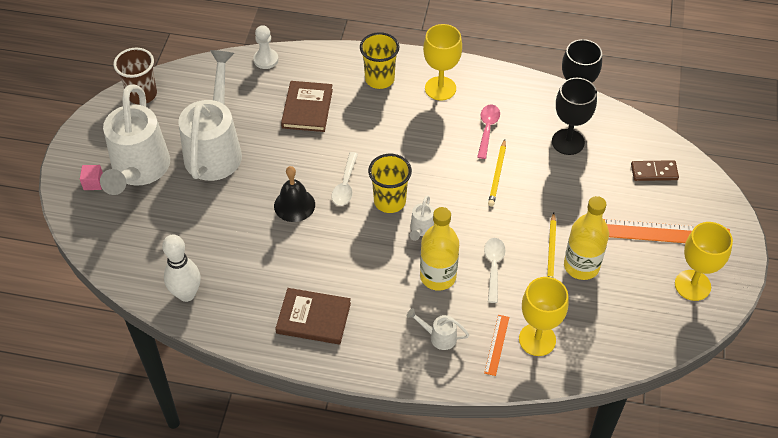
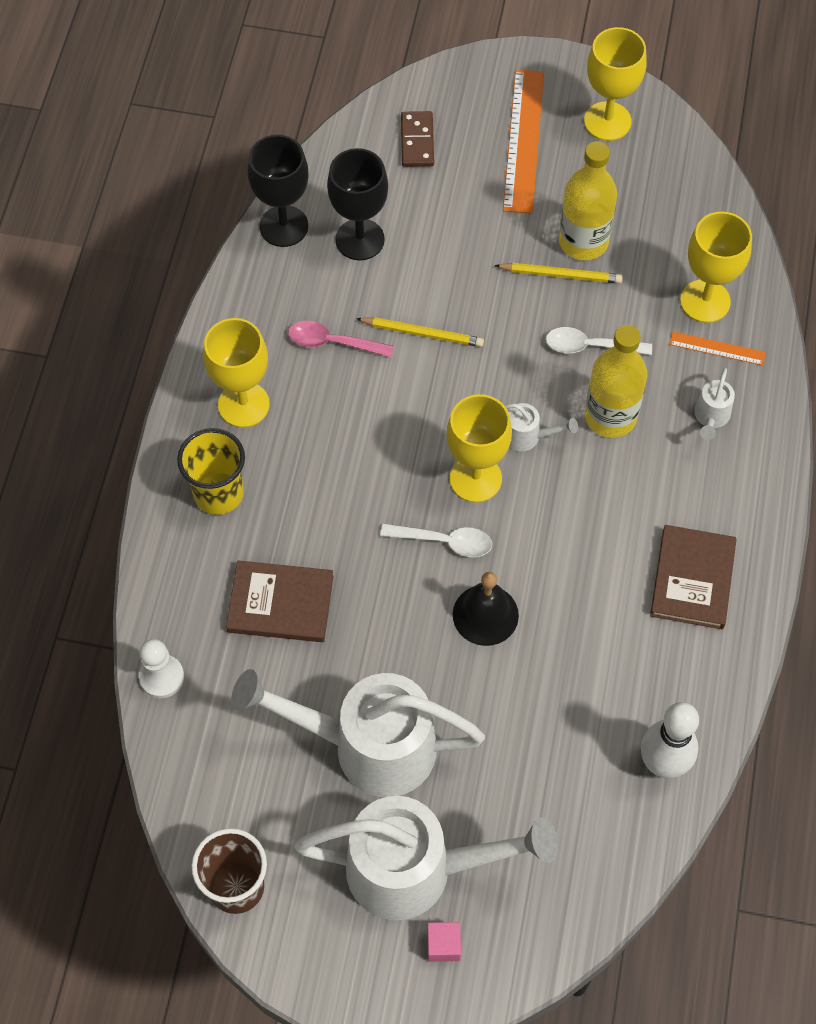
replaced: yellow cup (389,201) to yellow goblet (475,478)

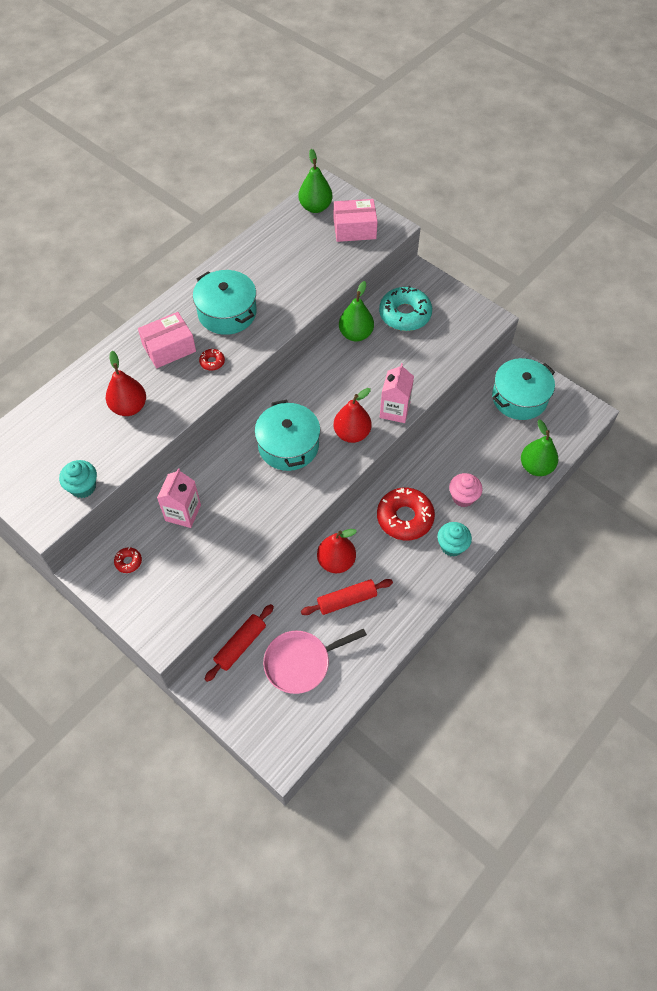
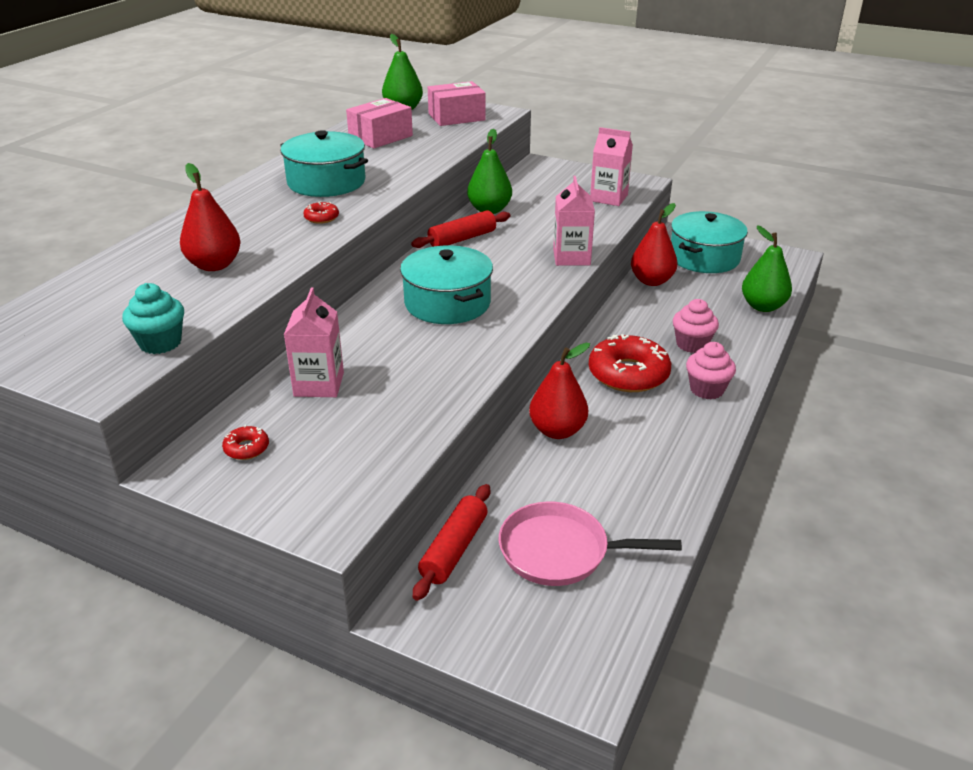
removed: turquoise donut (405,314)
added: pink carton (608,198)
moved: pink box (169,348) to (380,137); red rolling pin (346,600) to (462,239); red pear (352,433) to (651,281)
recoloured: turquoise cupcake (452,546) to pink cupcake (706,389)
turned: pink pan (301,662) = (560,551) 45 degrees clockwise

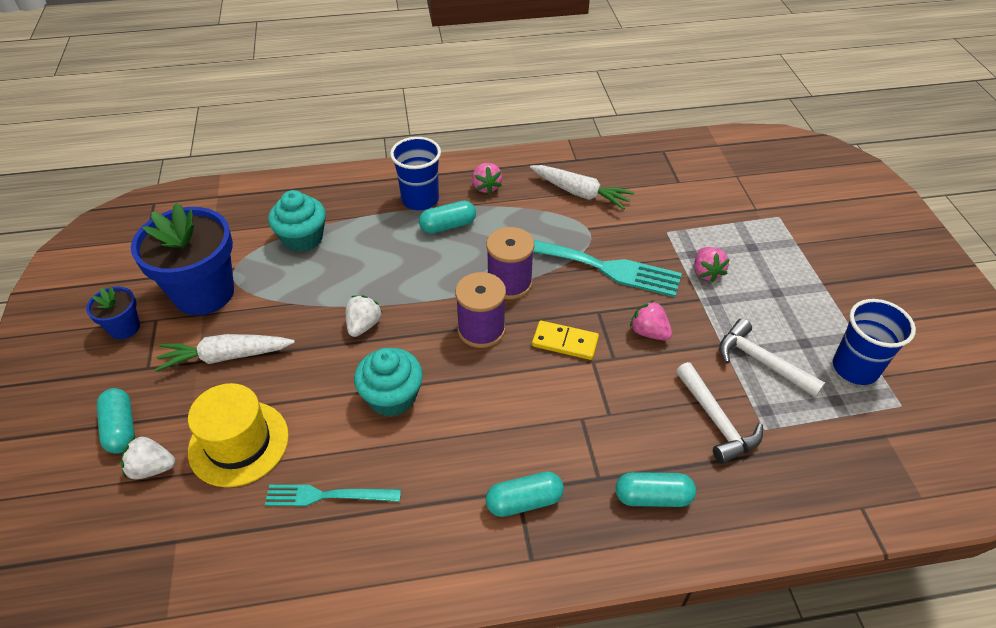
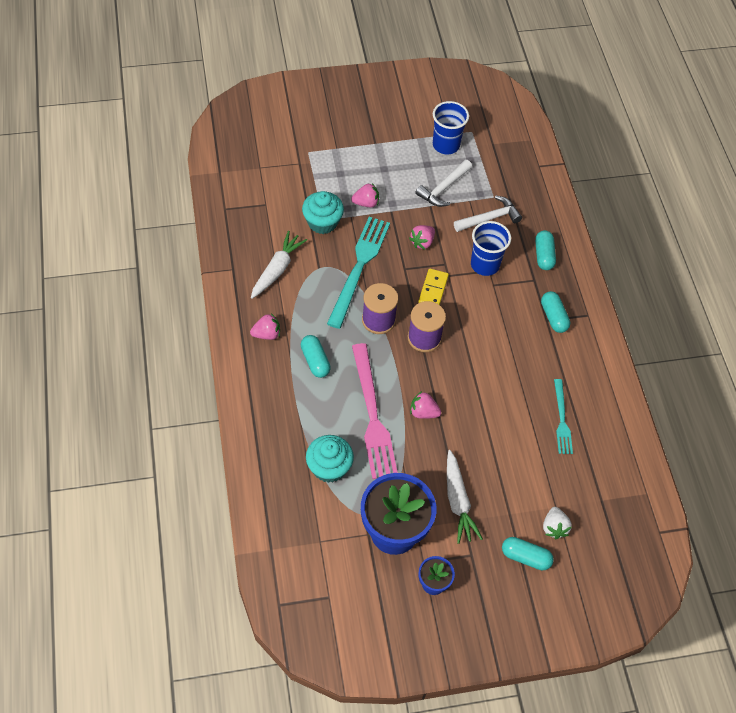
removed: yellow hat (239,443)
added: pink fork (372,415)
moved: turquoise cupcake (392,397) to (322,222); blue cup (420,200) to (485,264)
recoloured: white strawberry (363,325) to pink strawberry (423,412)
turned: turquoise capsule (121,428) = (525,557) 45 degrees clockwise

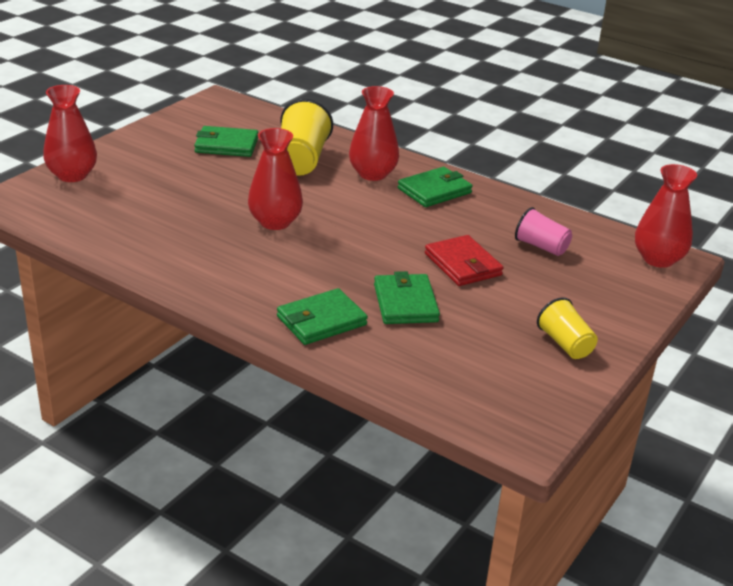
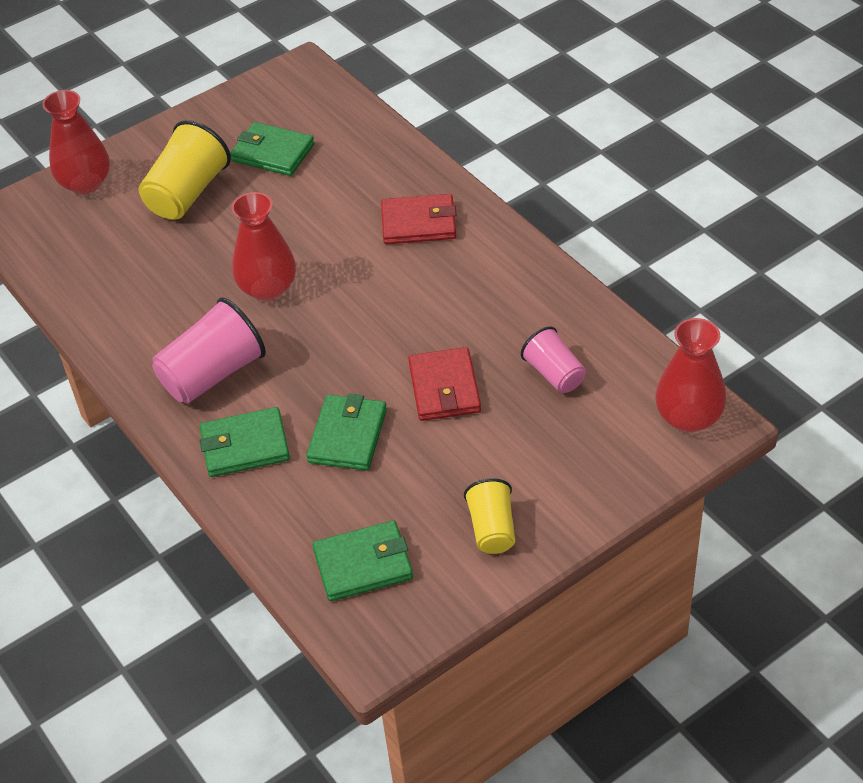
added: pink cup (213,374)
moved: yellow cup (301,160) to (187,193); green wallet (434,191) to (363,564)
replaced: red vase (372,174) to red wallet (418,223)

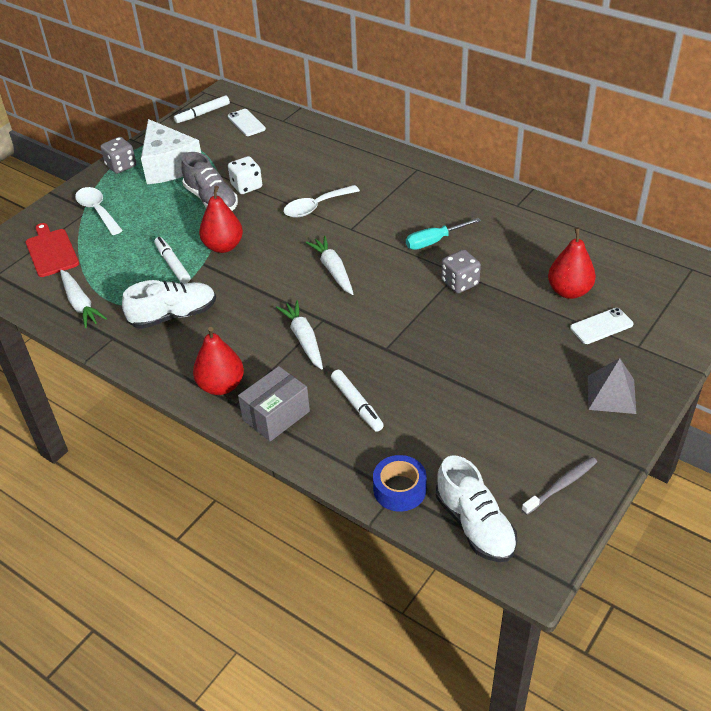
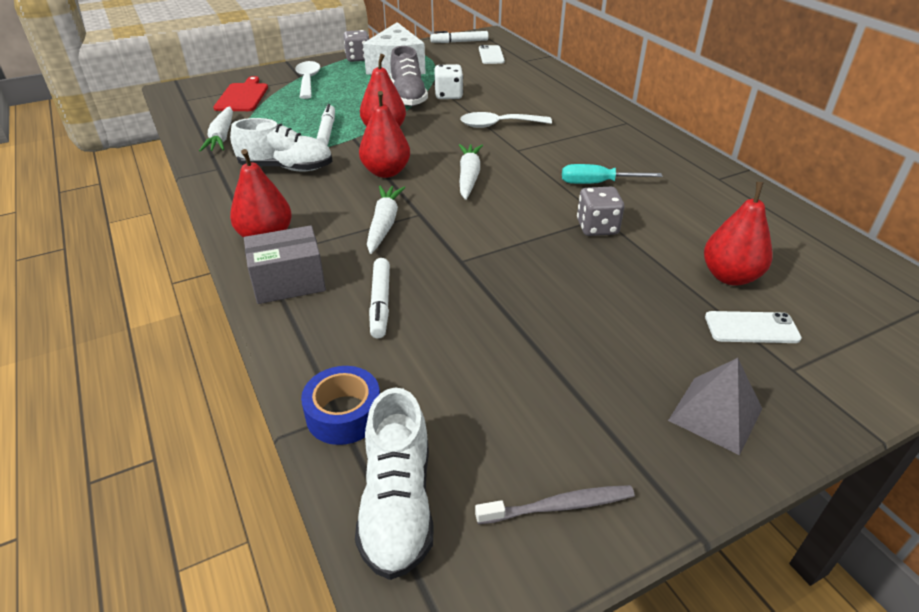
added: red pear (386,172)

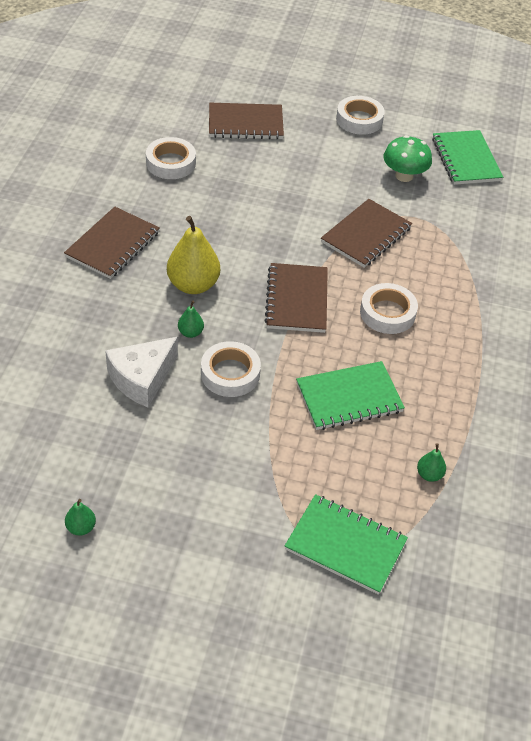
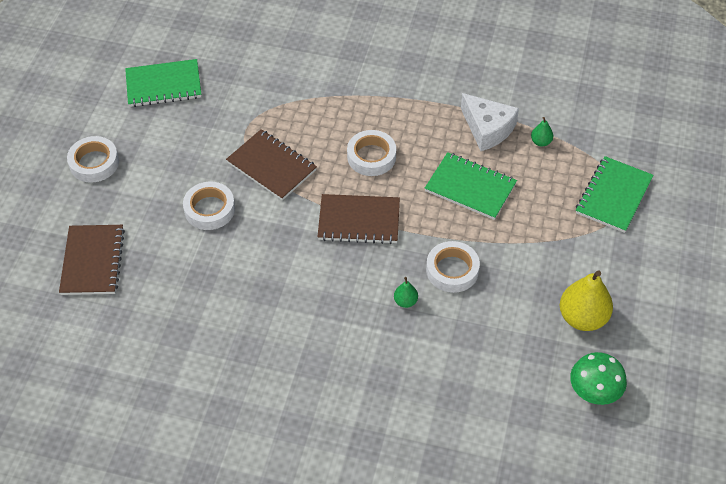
removed: brown notebook (113,245); green pear (81,527)
moved: white cheese (141,378) to (487,129); white tape (171,163) to (209,209); yellow pear (193,285) to (582,318); green mushroom (404,176) to (594,391)
turned: green notebook (349,398) = (470,187) 45 degrees counterclockwise

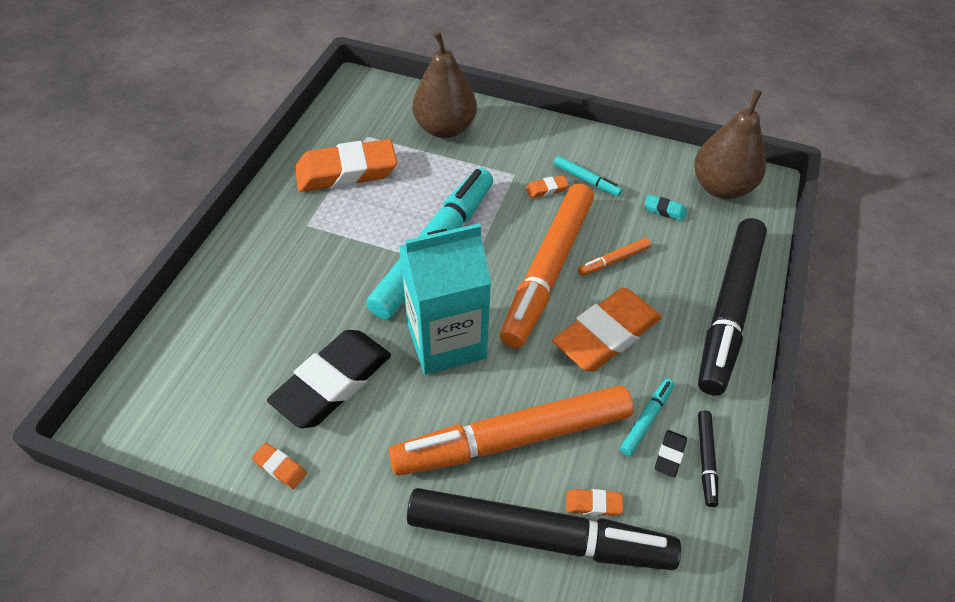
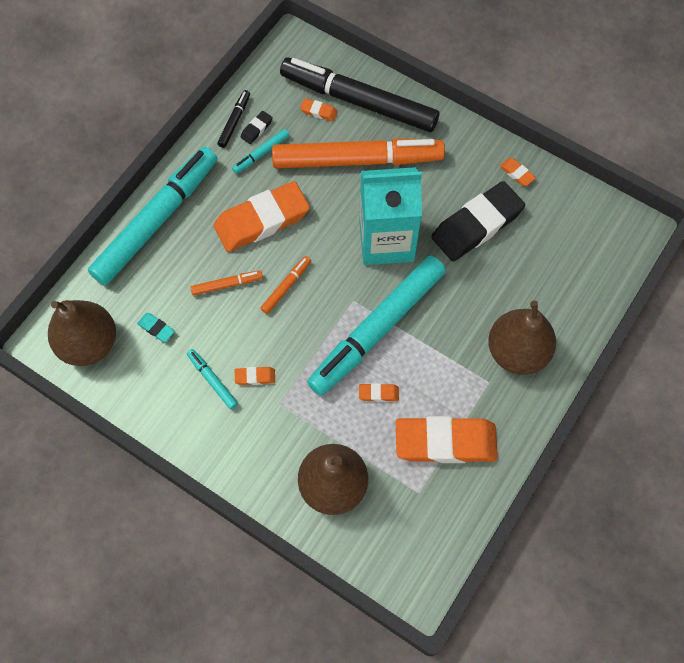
added: orange eraser (378,393); brown pear (517,352)
recoloured: black marker (728,310) to turquoise marker (157,220)
resized: orange marker (548,270) = (286,287) x0.40

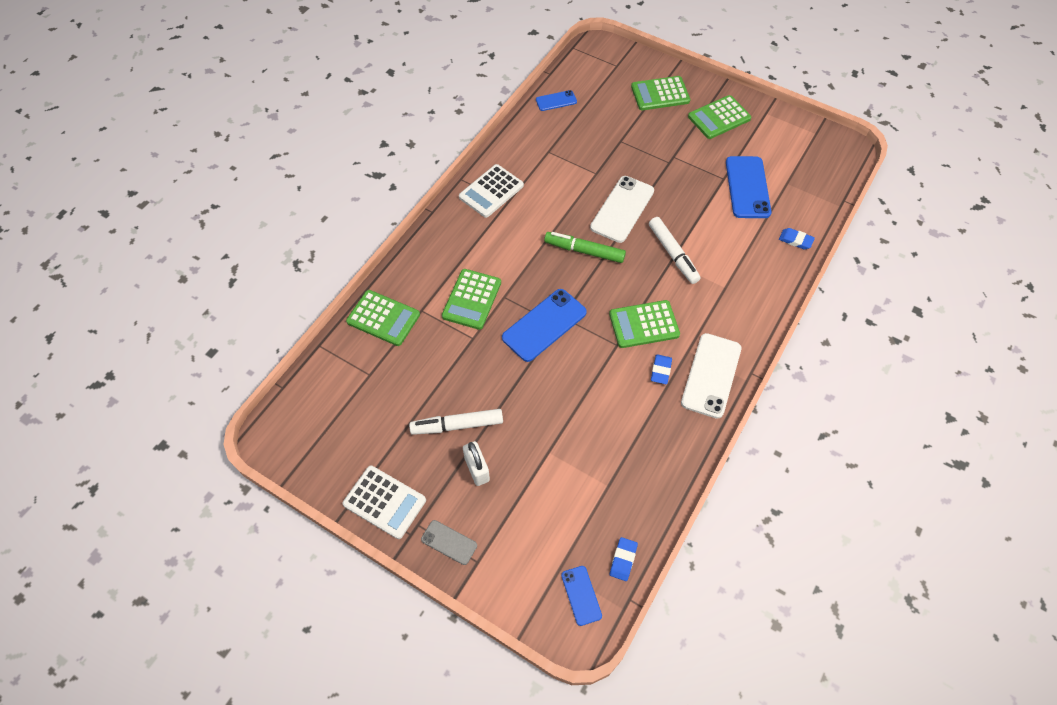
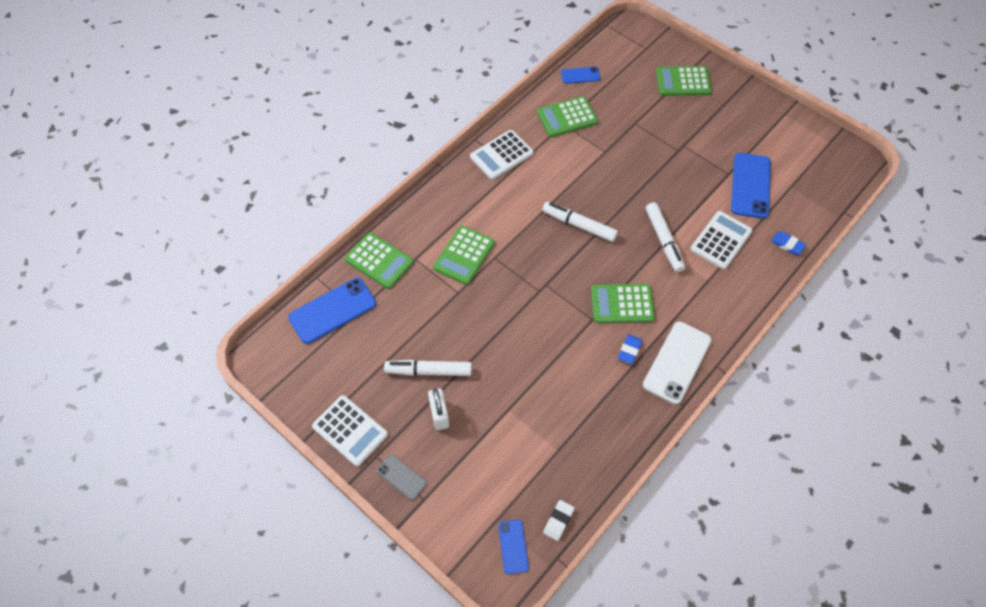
removed: white phone (622,209)
added: white calculator (721,240)
moved: blue phone (544,325) to (332,310); green calculator (719,118) to (567,117)
recoloured: green marker (584,251) to white marker (579,225); blue eraser (623,560) to white eraser (558,521)

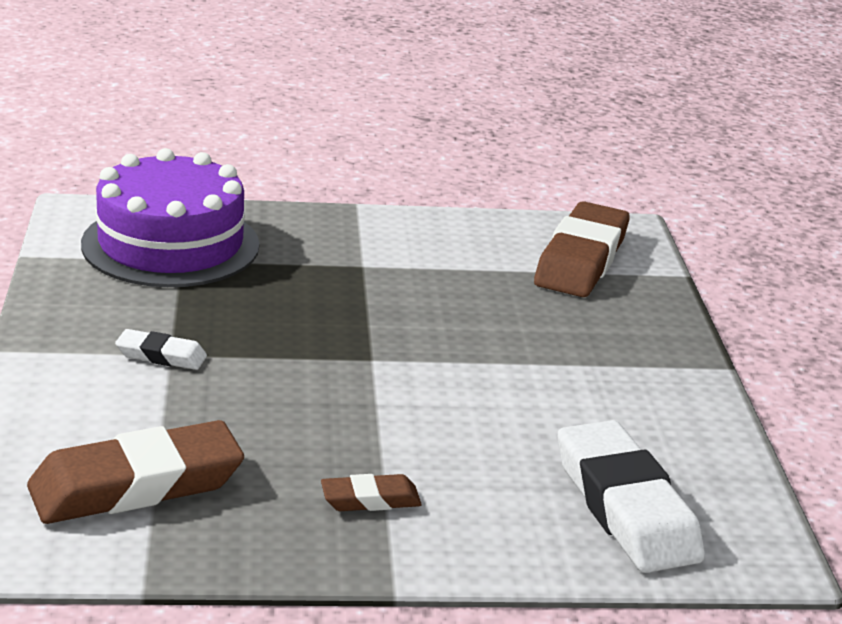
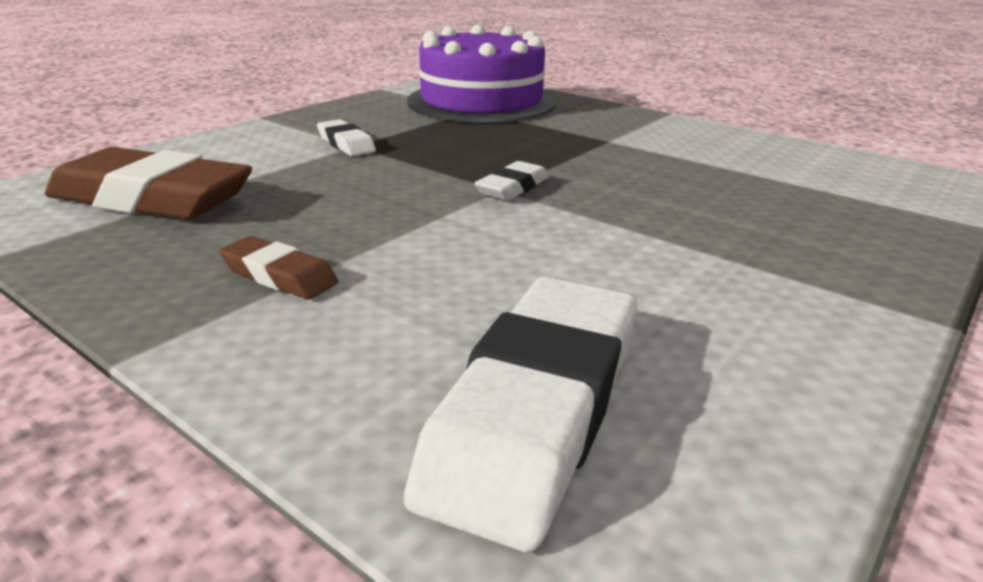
removed: brown eraser (581,260)
added: white eraser (512,187)

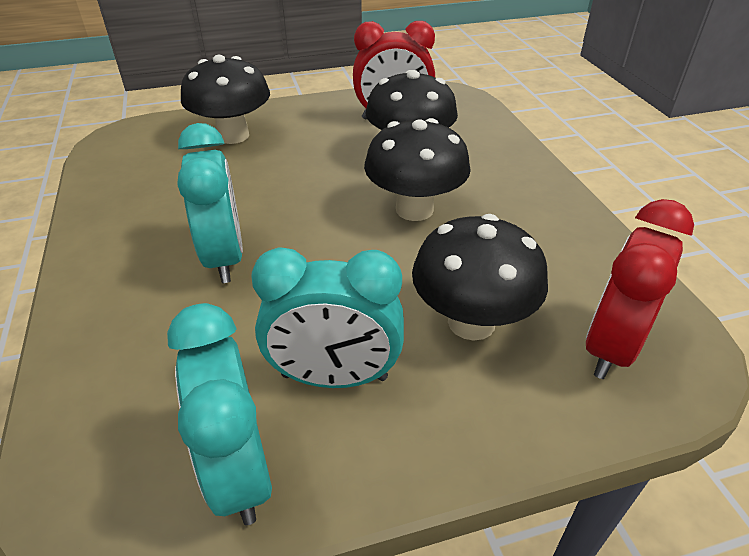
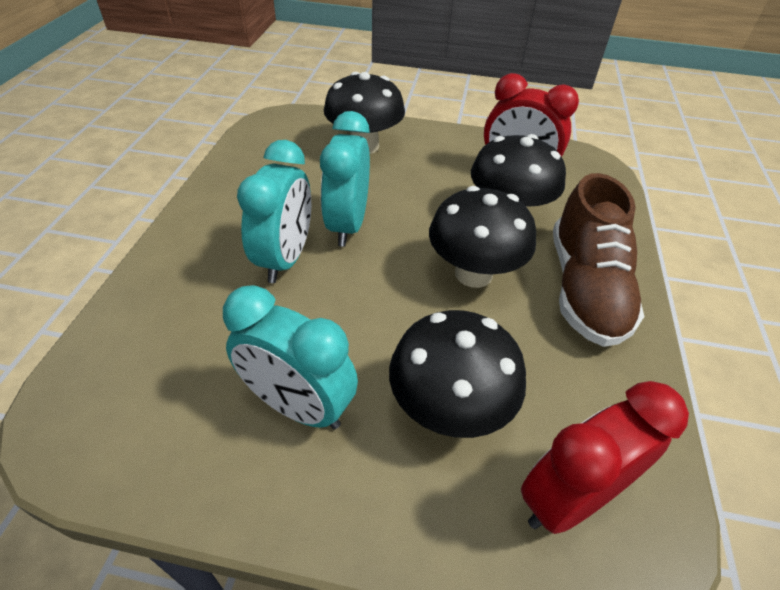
added: brown shoe (585,288)
moved: turquoise clock (239,470) to (347,225)

